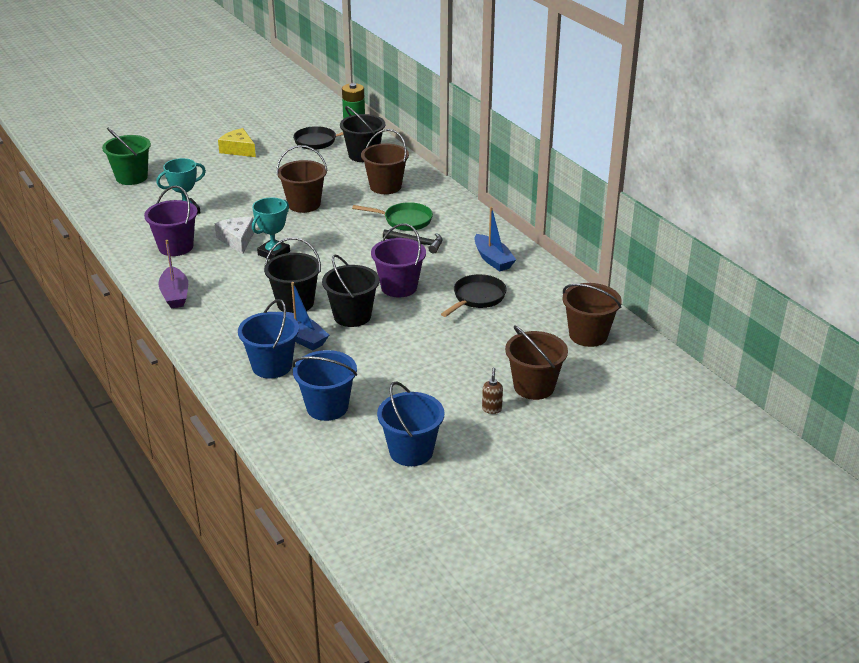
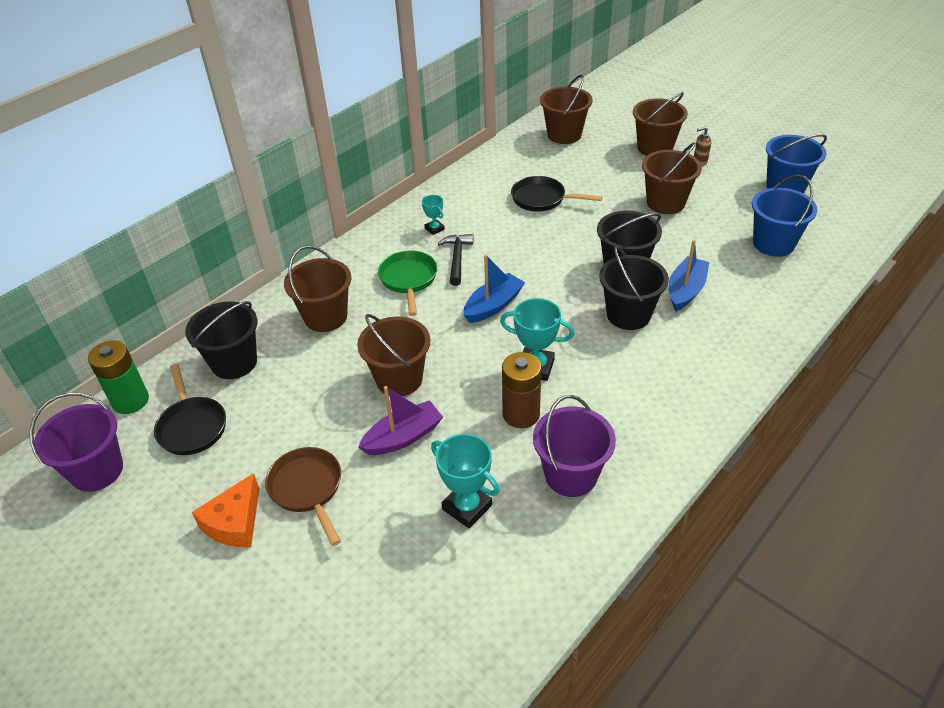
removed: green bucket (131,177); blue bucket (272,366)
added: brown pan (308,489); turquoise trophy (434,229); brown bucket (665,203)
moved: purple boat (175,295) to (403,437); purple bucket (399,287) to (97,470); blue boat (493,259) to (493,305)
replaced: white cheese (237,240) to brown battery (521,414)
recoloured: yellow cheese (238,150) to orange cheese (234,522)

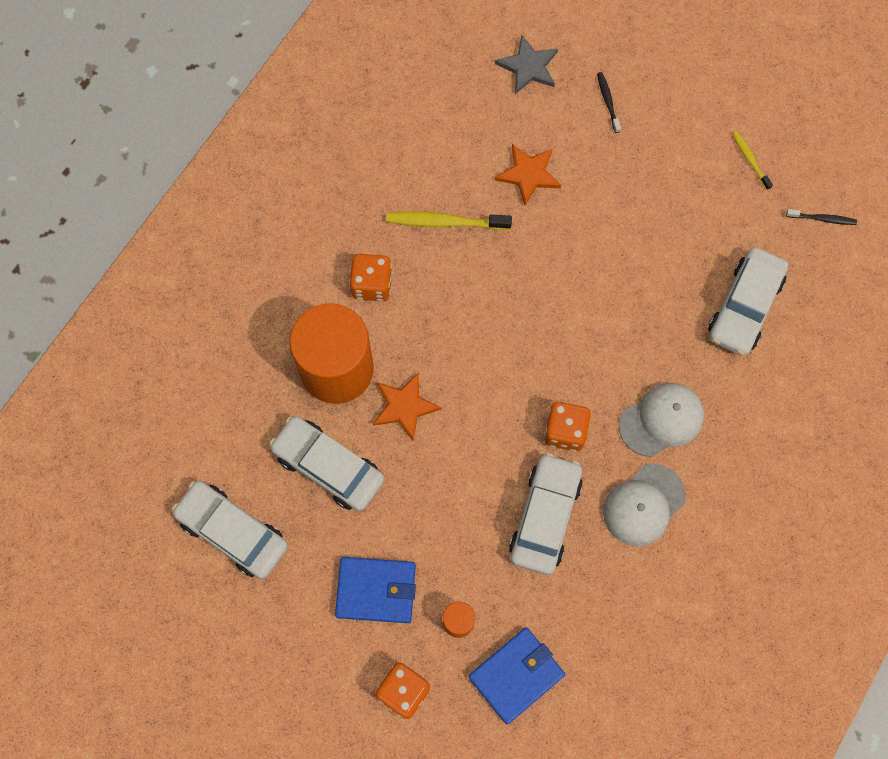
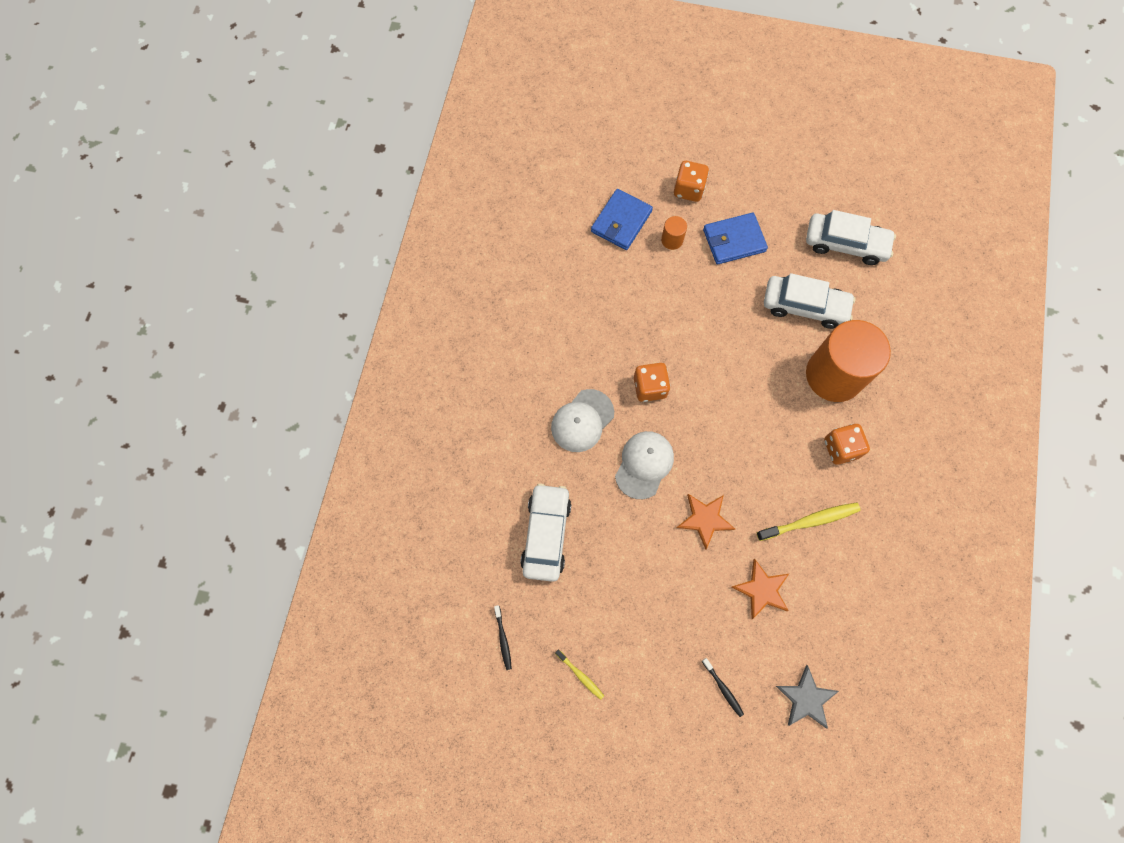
removed: white car (545,517)
moved: orange star (404,406) to (705,519); white cap (643,505) to (644,465)
turned: black toothbrush (822,219) = (503,639) 90 degrees counterclockwise

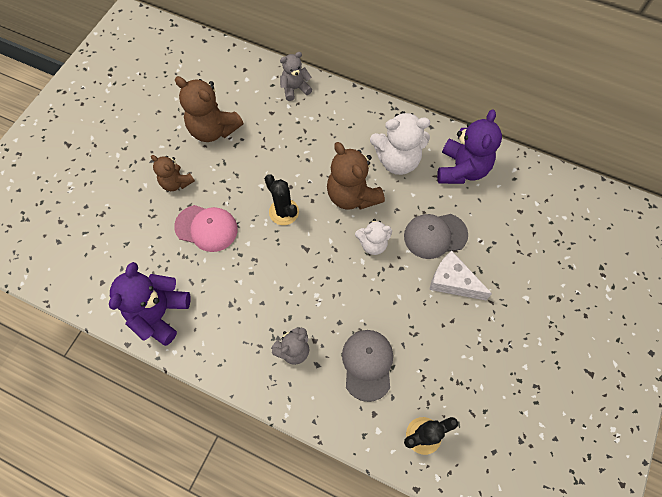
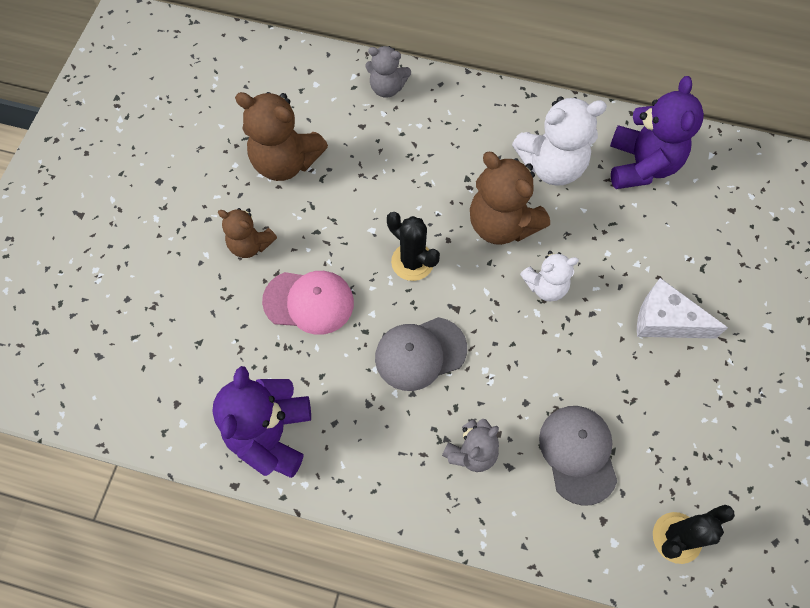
moved: grey cap (435,235) to (420,353)
turned: grey teddy bear (295,89) = (387,88) 135 degrees counterclockwise

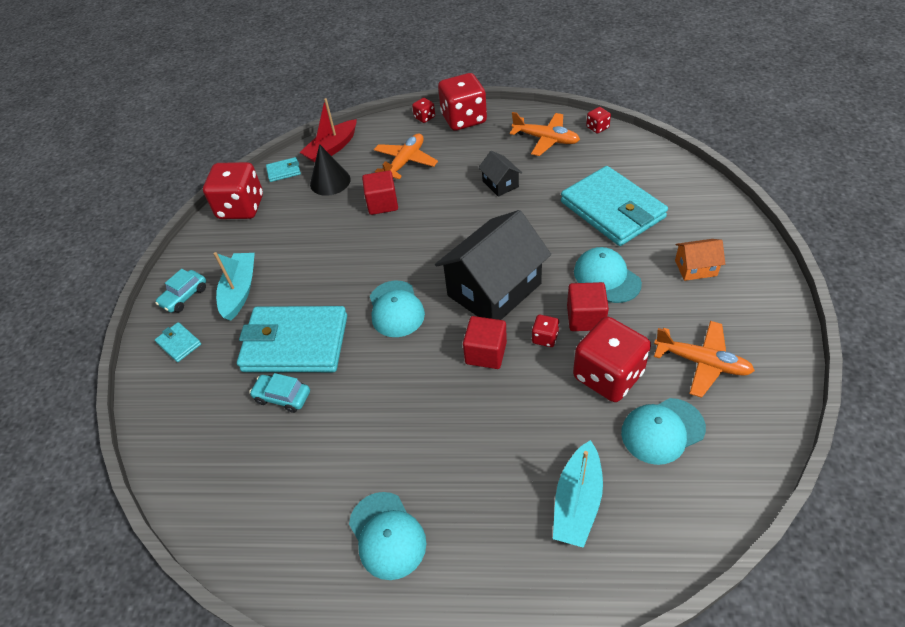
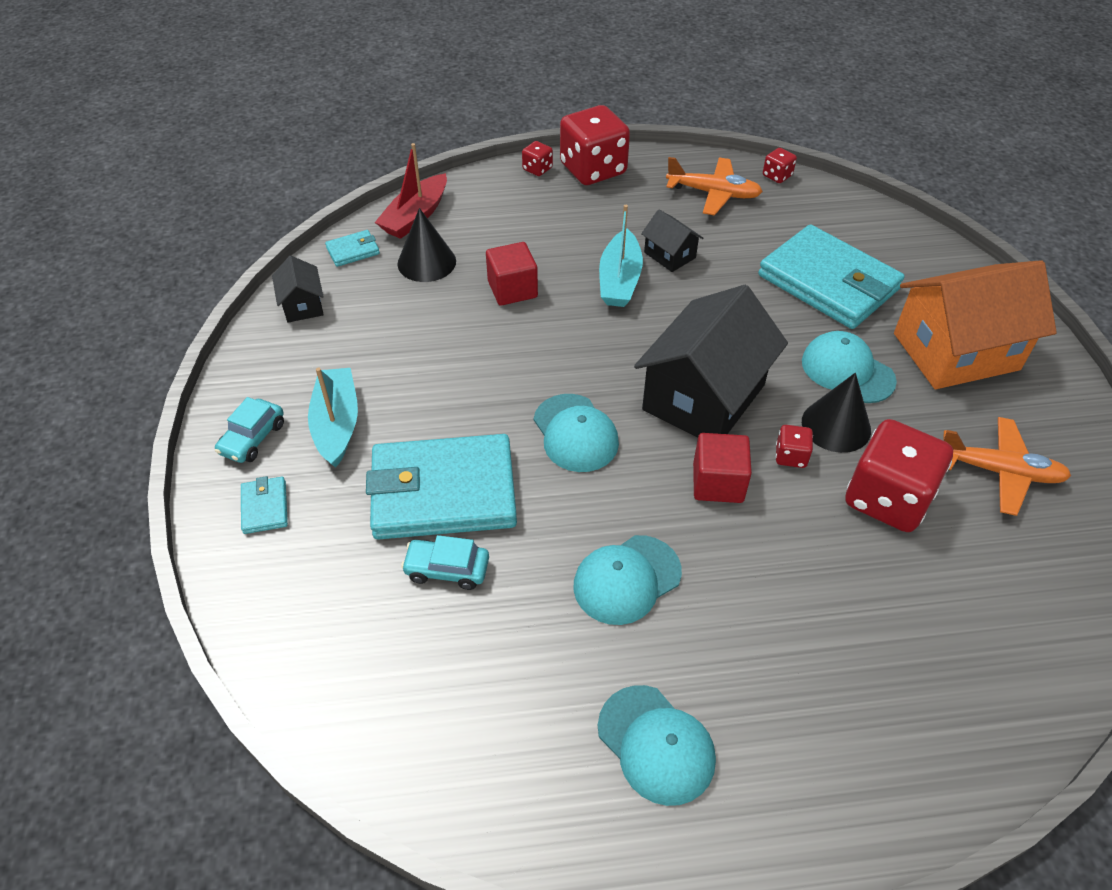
removed: orange plane (405,162)
moved: turquoise boat (577,502) to (619,280); turquoise cap (662,431) to (626,579)
replaced: red dice (241,207) to black house (302,305); red cube (585,318) to black cone (836,425)
turned: turquoise wallet (179,343) = (265,507) 45 degrees clockwise
resized: orange house (695,268) = (955,351) x2.18

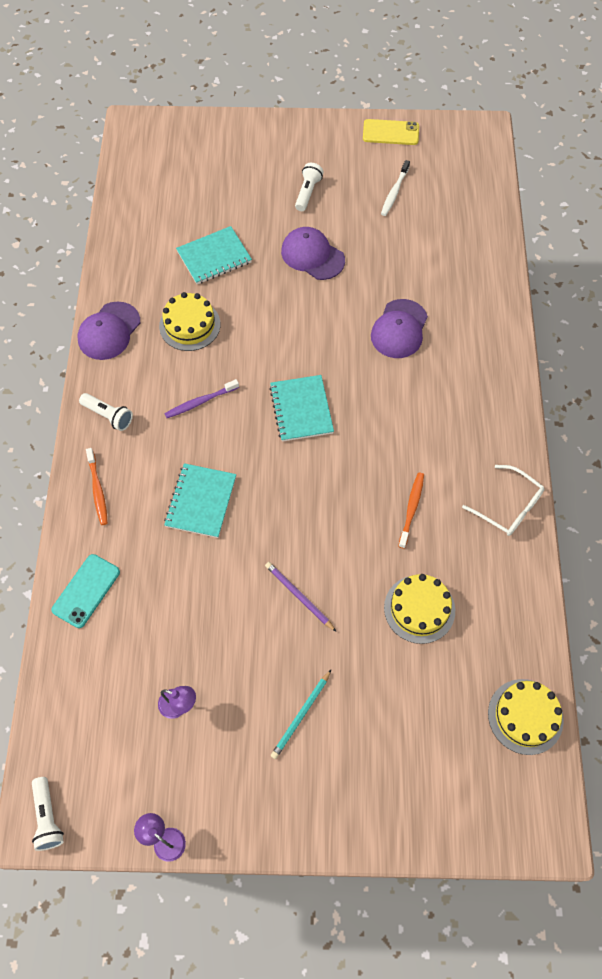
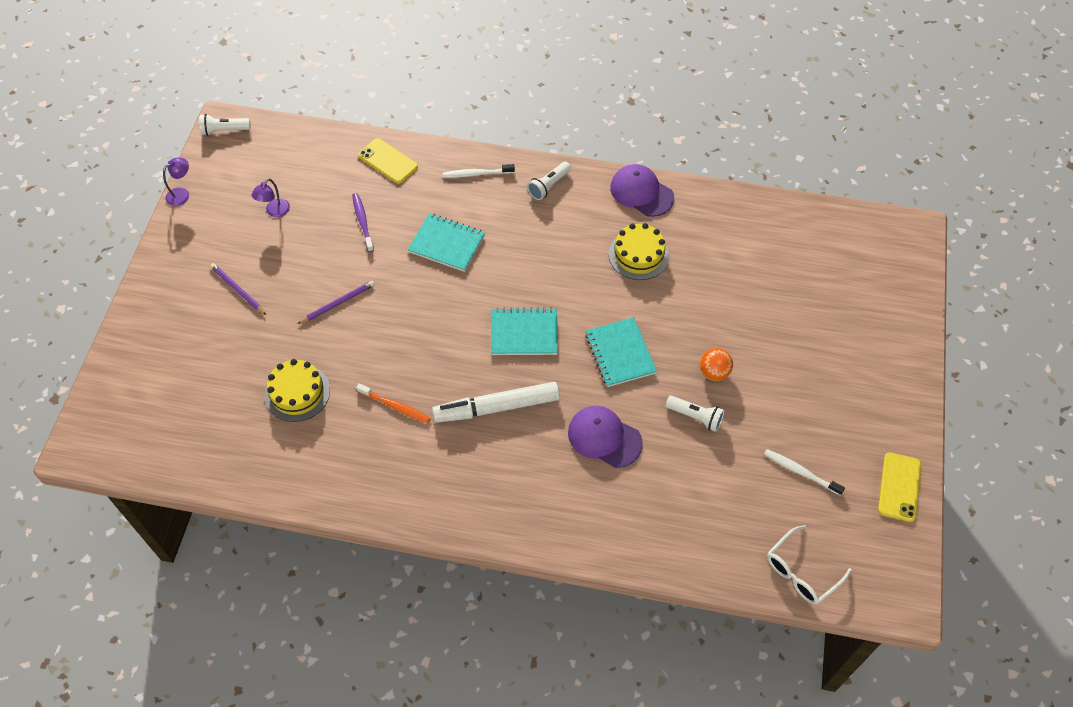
removed: yellow cake (525,716)
added: white marker (496,407)
moved: purple toothbrush (200,402) to (363,222); turquoise notebook (214,257) to (620,353); white flashlight (307,192) to (695,417); white glasses (508,507) to (801,572)
replaced: purple cap (312,256) to orange ball (714,372)
recoloured: turquoise phone (86,591) to yellow phone (388,161); orange toothbrush (97,489) to white toothbrush (477,174); turquoise pencil (301,715) to purple pencil (237,290)

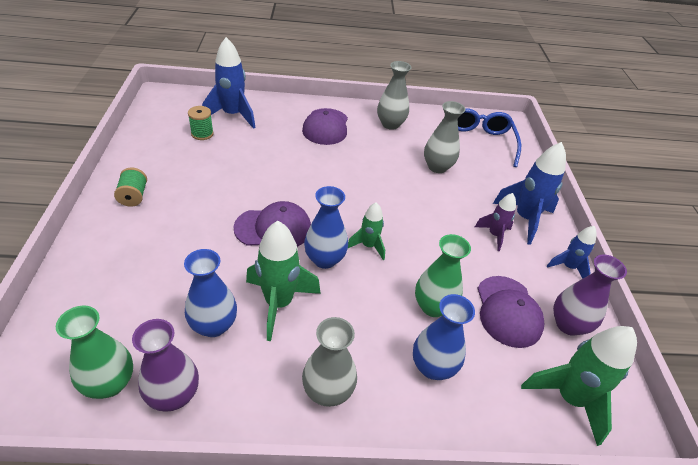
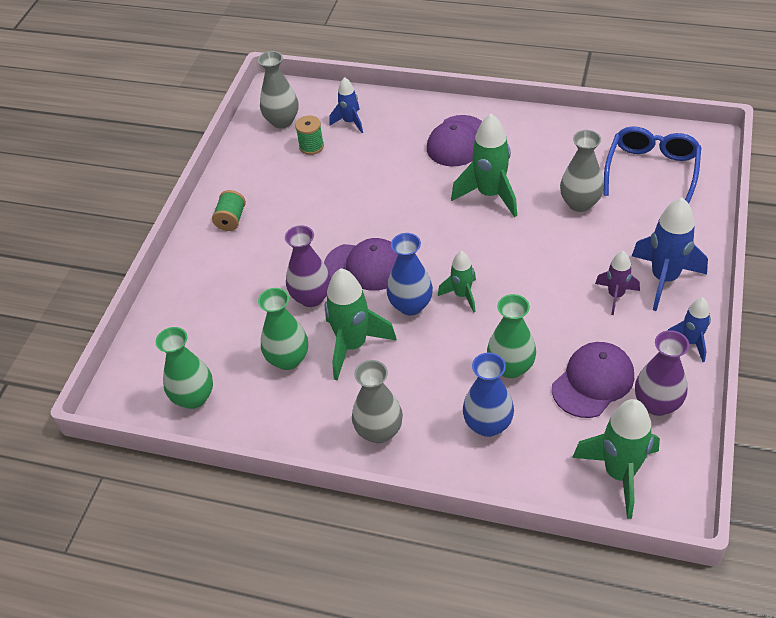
added: green rocket (490,195)
moved: purple vase (174,395) to (311,297); grey vase (390,124) to (282,121)
recoloured: blue vase (214,325) to green vase (288,359)
turned: purple cap (508,311) = (593,381) 150 degrees counterclockwise
resized: blue rocket (233,115) = (350,122) x0.58

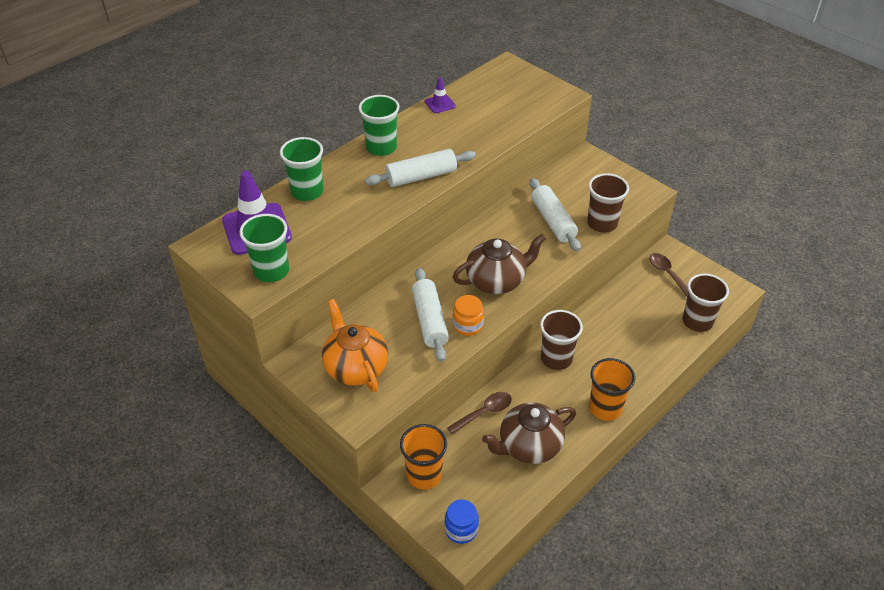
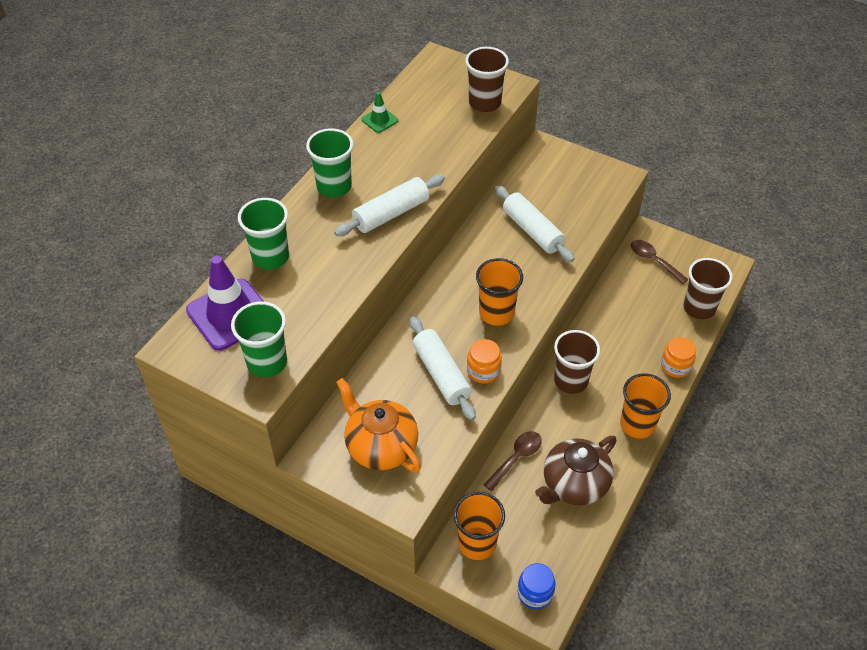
added: orange jar (675,366)
moved: brown cup (602,223) to (484,103)
replaced: brown teapot (496,281) to orange cup (496,313)
recoloured: purple traffic cone (440,104) to green traffic cone (379,120)

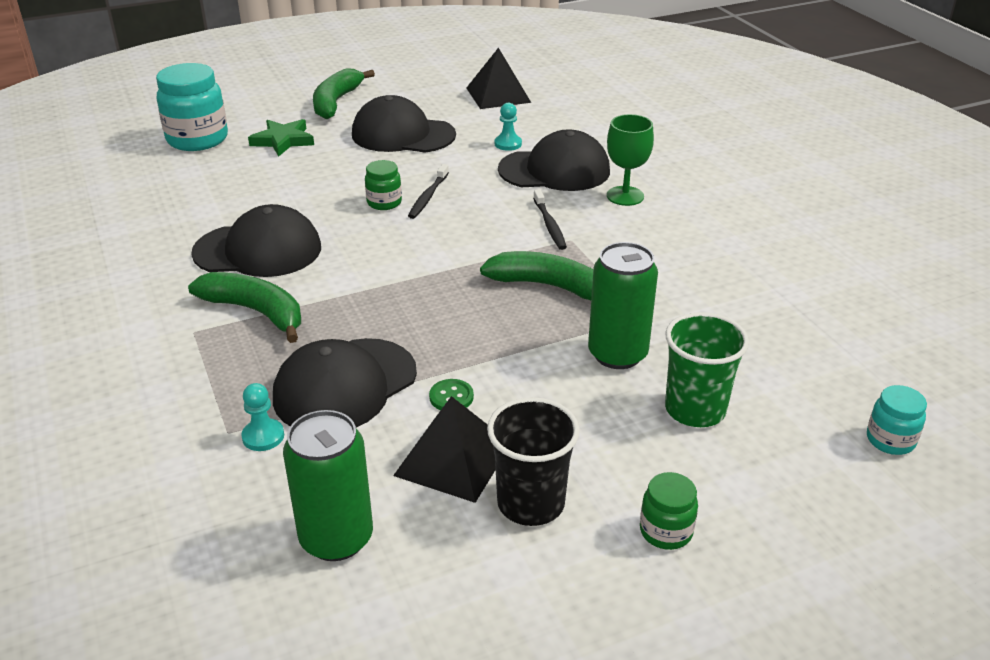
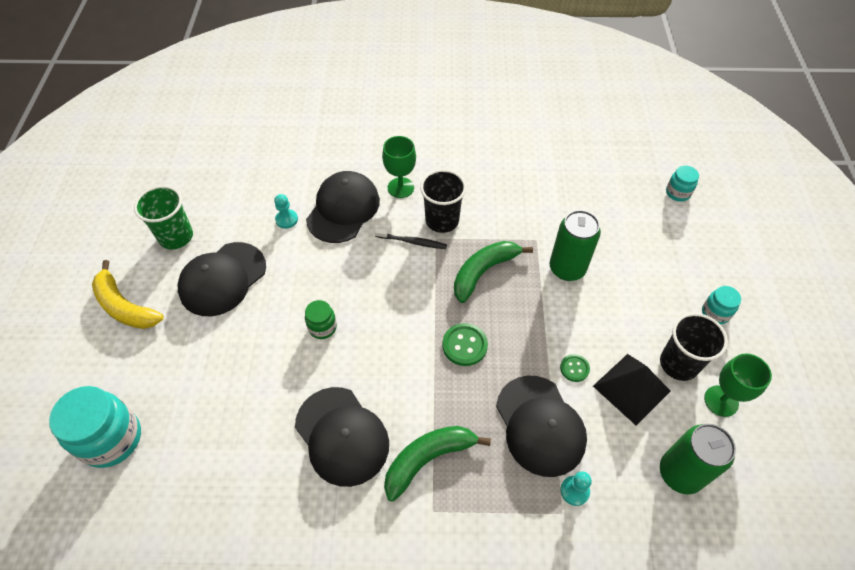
removed: green star (283,141); black toothbrush (428,196); black pyramid (498,95)
added: black cup (442,220); green button (464,345); green goblet (721,401)
moved: green cup (695,409) to (176,237)
recoloured: green banana (336,102) to yellow banana (125,306); green jar (666,531) to turquoise jar (715,313)
turned: black cap (258,250) = (342,436) 120 degrees clockwise

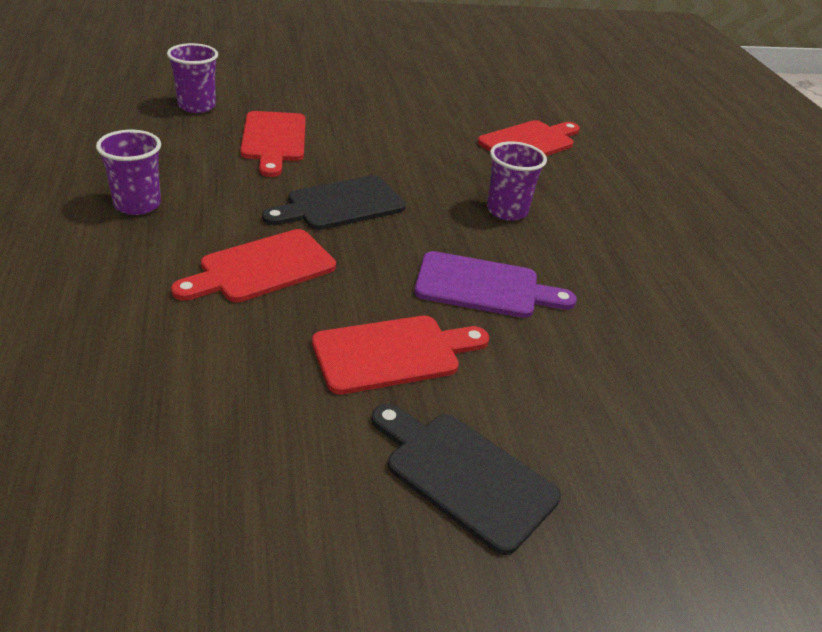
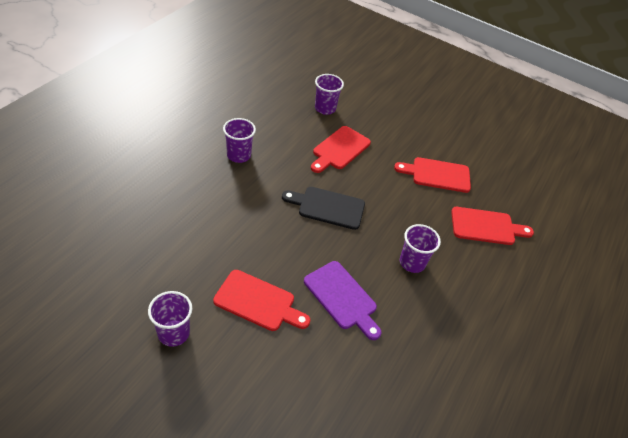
removed: black cutting board (464,475)
added: purple cup (173,333)
moved: red cutting board (261,268) to (437,174)

